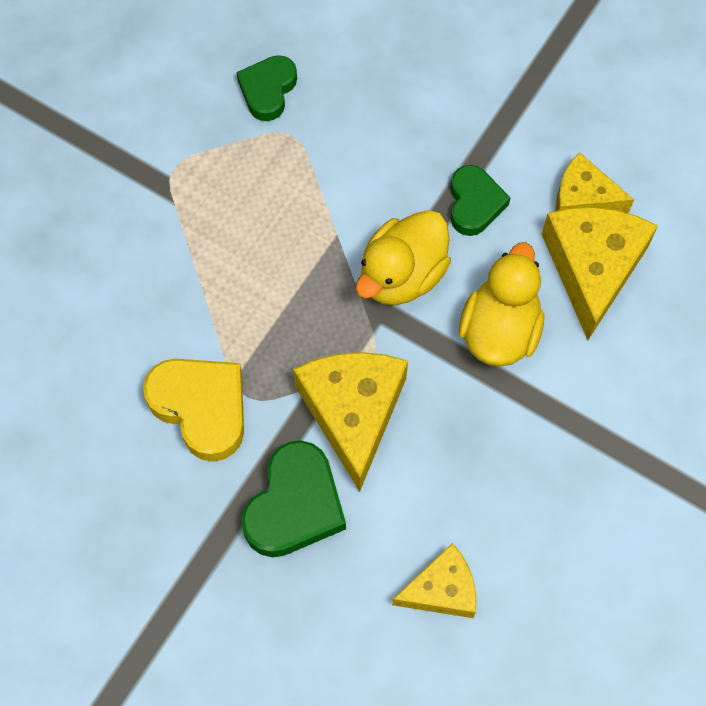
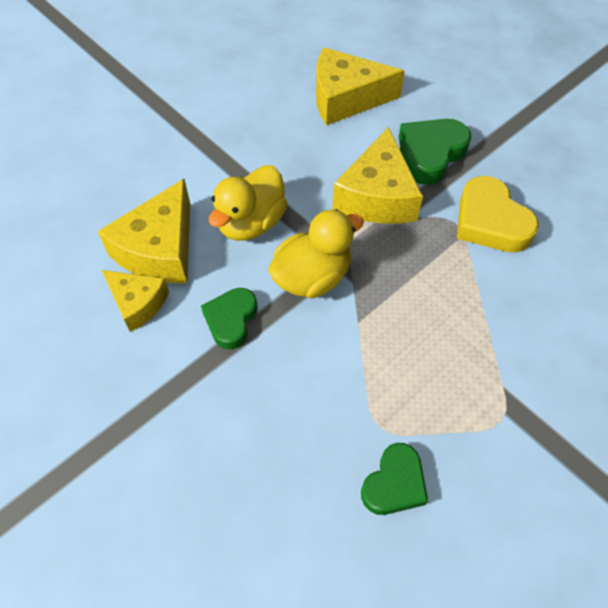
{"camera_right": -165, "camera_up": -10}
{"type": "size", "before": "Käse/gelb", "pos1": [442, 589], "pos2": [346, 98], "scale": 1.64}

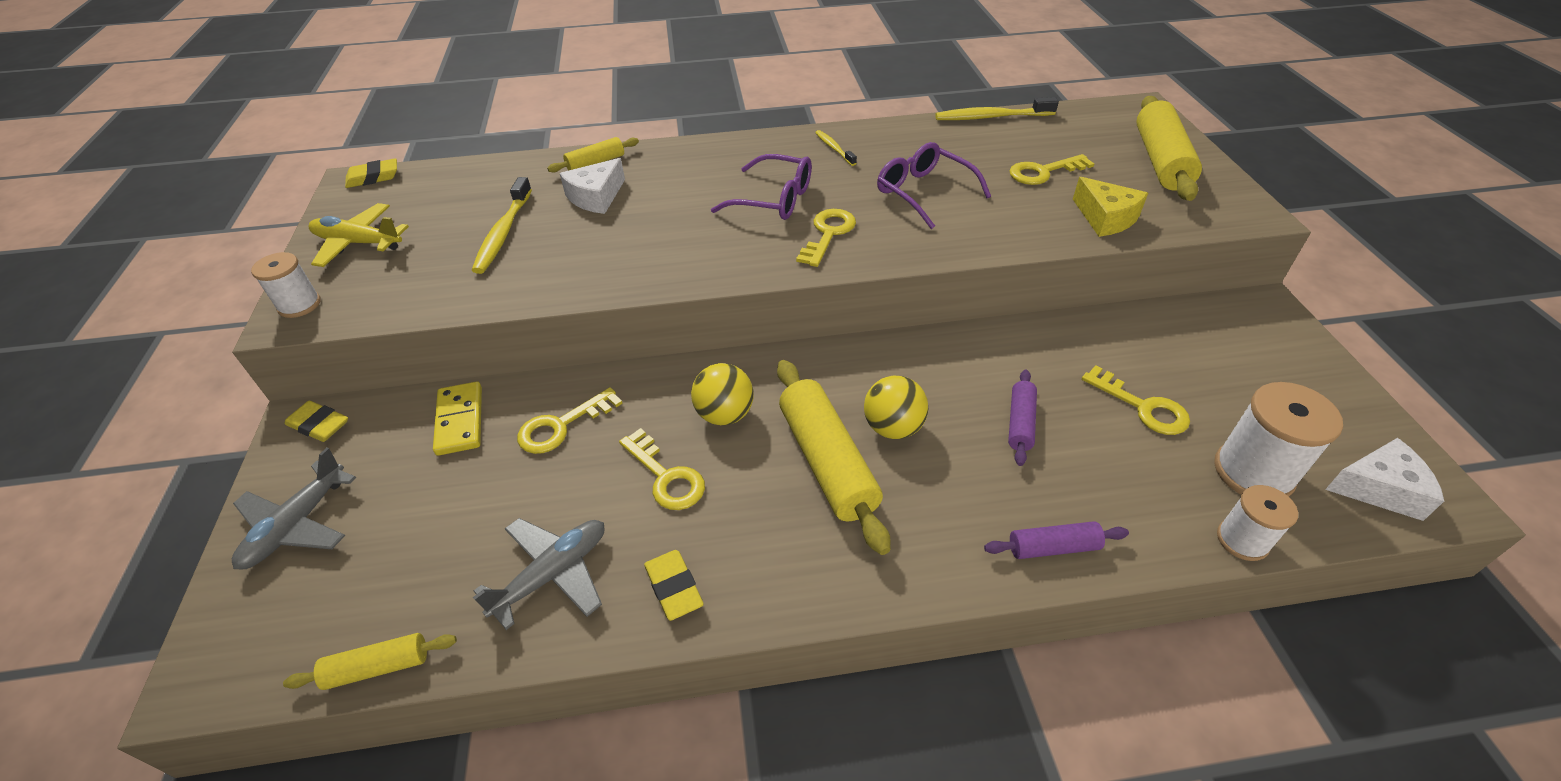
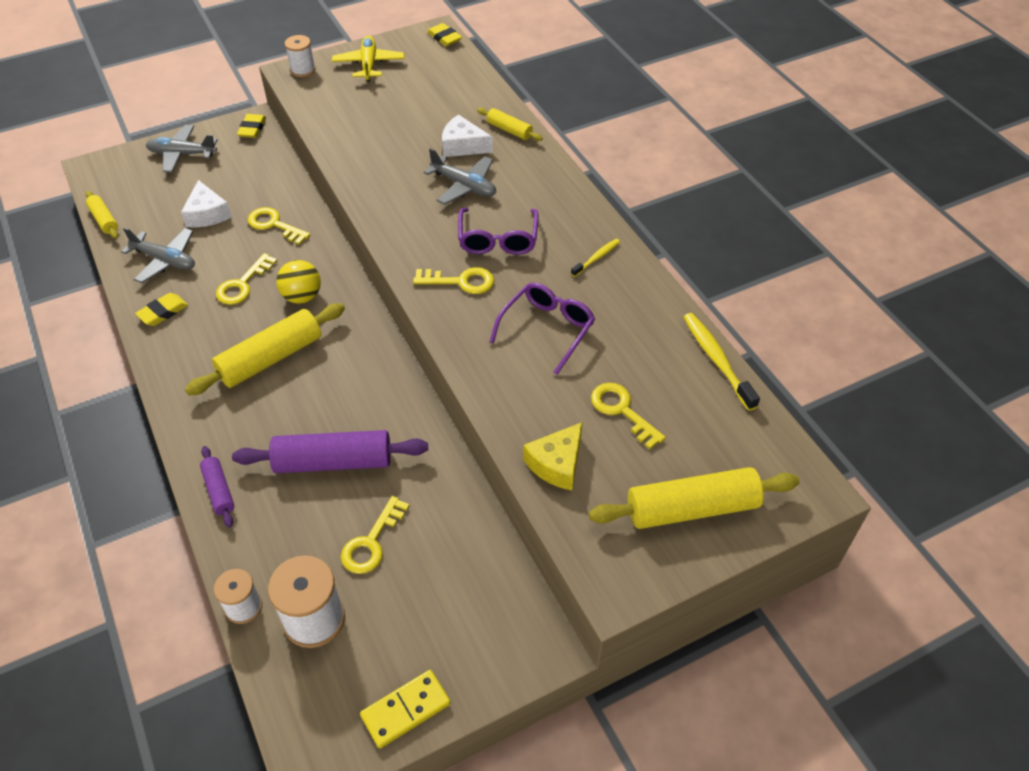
{"camera_right": 70, "camera_up": 5}
{"type": "relocated", "before": "Dominostein/gelb", "pos1": [460, 420], "pos2": [406, 710]}
{"type": "missing", "before": "Zahnbürste/gelb", "pos1": [503, 233]}
{"type": "missing", "before": "Ball/gelb", "pos1": [893, 428]}
{"type": "size", "before": "Nudelholz/lila", "pos1": [1020, 423], "pos2": [333, 461], "scale": 1.92}
{"type": "relocated", "before": "Käse/weiß", "pos1": [1379, 488], "pos2": [207, 214]}
{"type": "appeared", "after": "Flugzeug/grau", "pos2": [464, 186]}

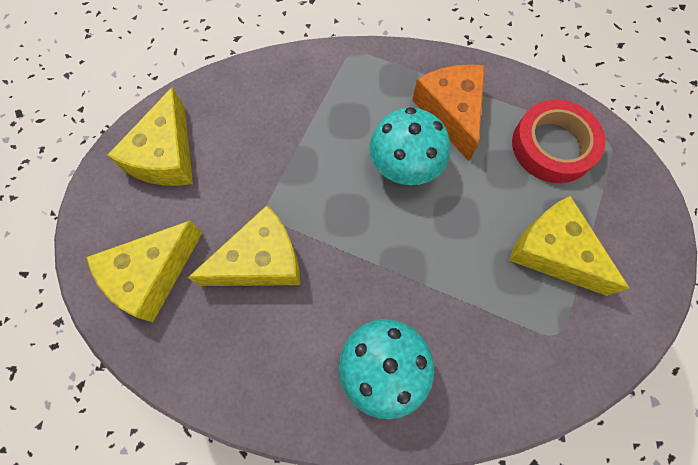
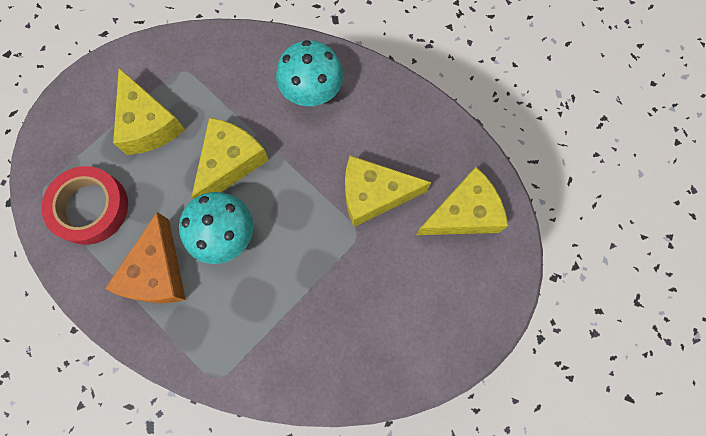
{"camera_right": -160, "camera_up": 5}
{"type": "relocated", "before": "Käse/gelb", "pos1": [166, 156], "pos2": [230, 162]}

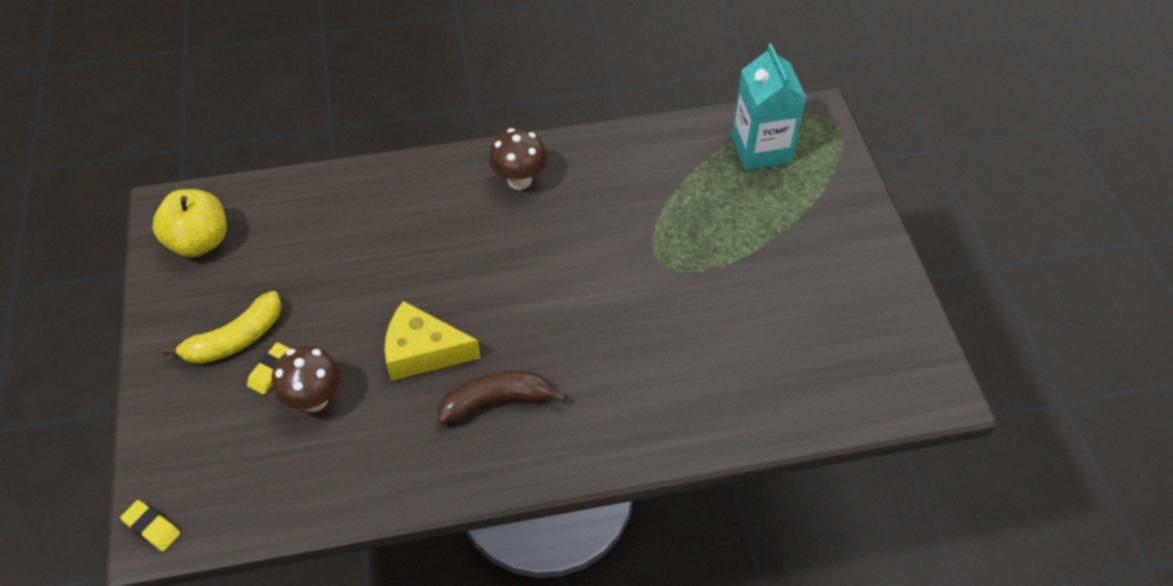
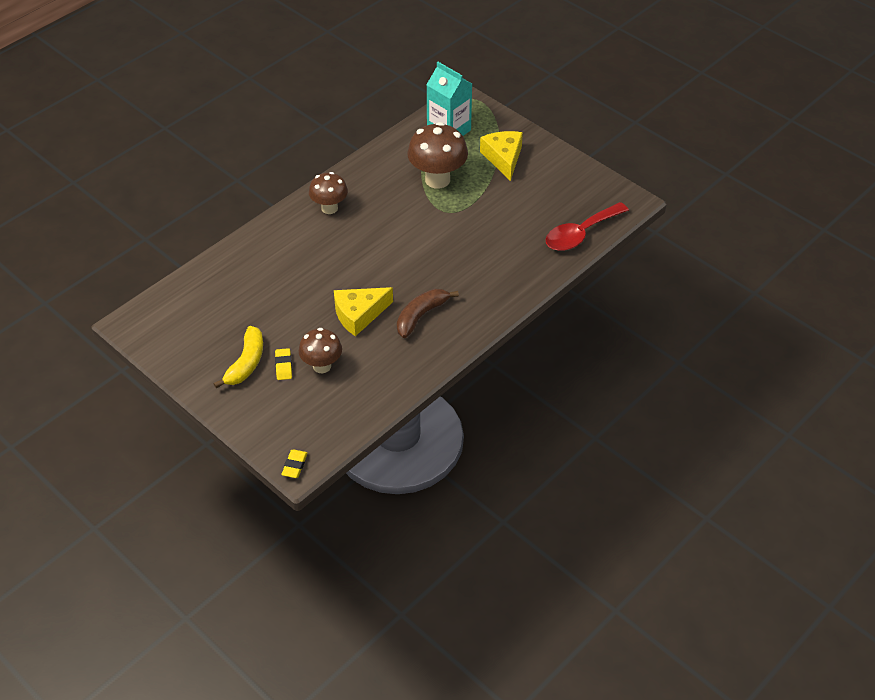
{"camera_right": -35, "camera_up": -5}
{"type": "spun", "before": "Radiergummi/gelb", "pos1": [152, 527], "pos2": [294, 465], "turn": -75}
{"type": "missing", "before": "Apfel/gelb", "pos1": [199, 241]}
{"type": "appeared", "after": "Pilz/braun", "pos2": [437, 179]}
{"type": "appeared", "after": "Käse/gelb", "pos2": [503, 158]}
{"type": "appeared", "after": "Löffel/rot", "pos2": [580, 234]}

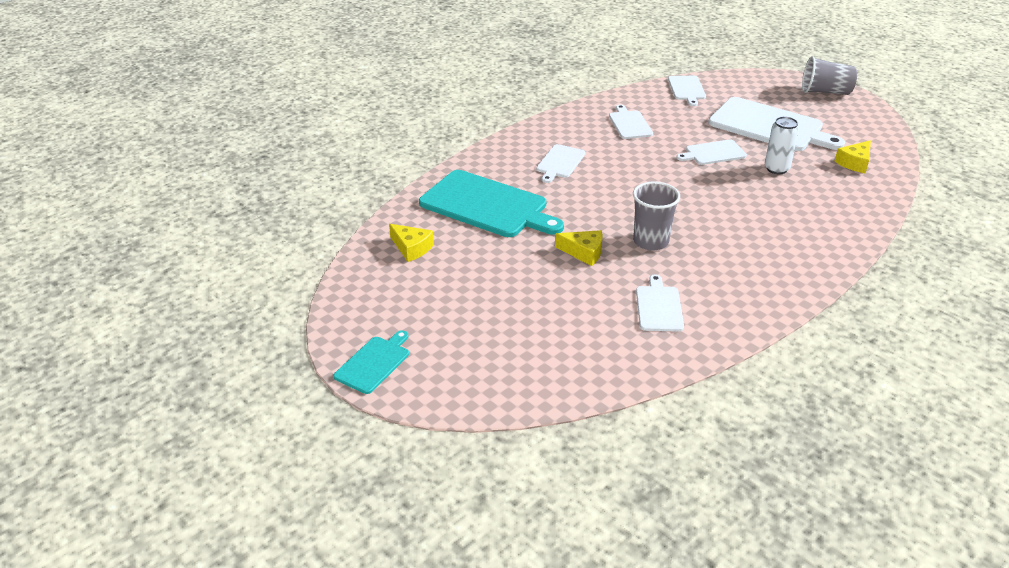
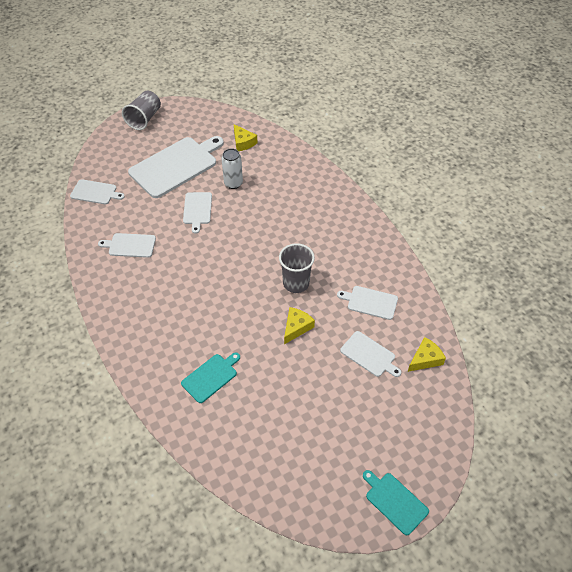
{"camera_right": -75, "camera_up": 15}
{"type": "relocated", "before": "Käse/gelb", "pos1": [411, 248], "pos2": [425, 359]}
{"type": "size", "before": "Schneidebrett/türkis", "pos1": [487, 205], "pos2": [211, 377], "scale": 0.51}
{"type": "relocated", "before": "Schneidebrett/weiß", "pos1": [560, 163], "pos2": [369, 355]}

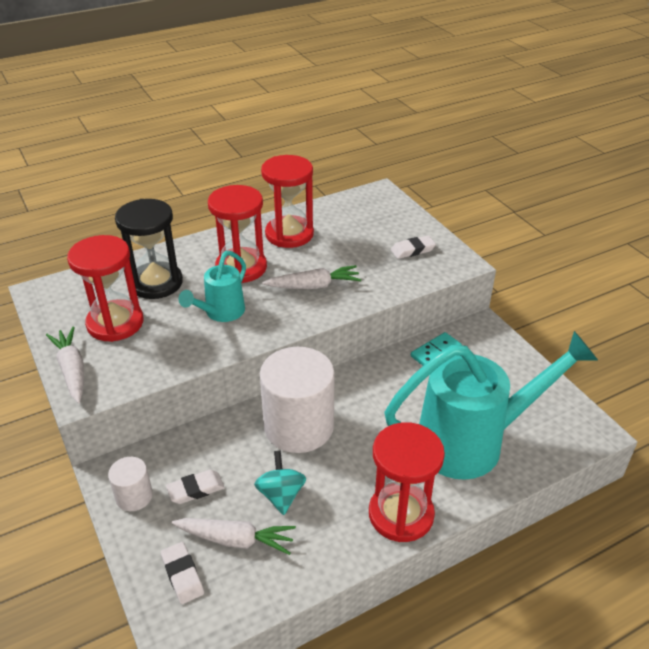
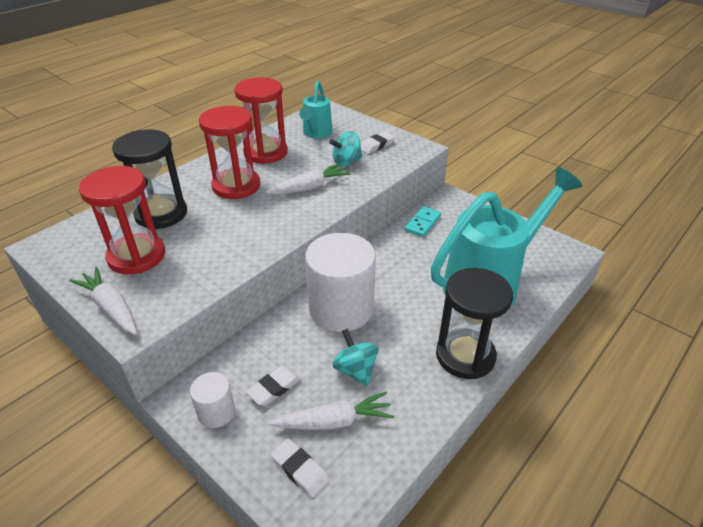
{"camera_right": -20, "camera_up": 0}
{"type": "relocated", "before": "Gießkanne/türkis", "pos1": [221, 313], "pos2": [316, 133]}
{"type": "colour", "before": "Sanduhr/rot", "after": "Sanduhr/schwarz", "pos1": [401, 514], "pos2": [465, 355]}
{"type": "appeared", "after": "Kreisel/türkis", "pos2": [346, 162]}

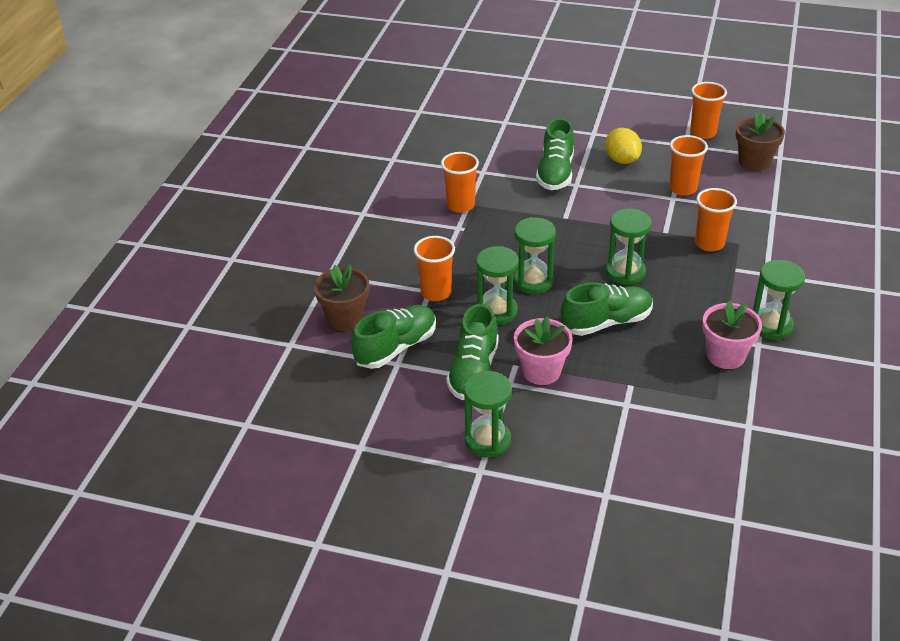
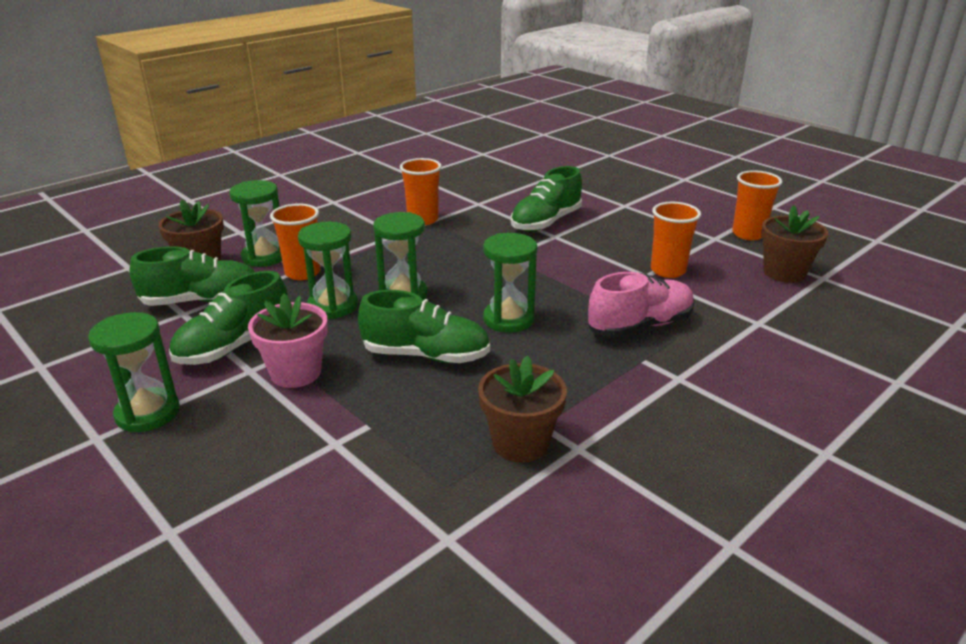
{"camera_right": 30, "camera_up": -10}
{"type": "missing", "before": "Zitrone/gelb", "pos1": [622, 160]}
{"type": "exchanged", "before": "Becher/orange", "after": "Schuh/rosa", "pos1": [709, 243], "pos2": [640, 326]}
{"type": "colour", "before": "Blumentopf/rosa", "after": "Blumentopf/braun", "pos1": [725, 356], "pos2": [520, 443]}
{"type": "relocated", "before": "Sanduhr/grün", "pos1": [771, 326], "pos2": [264, 257]}

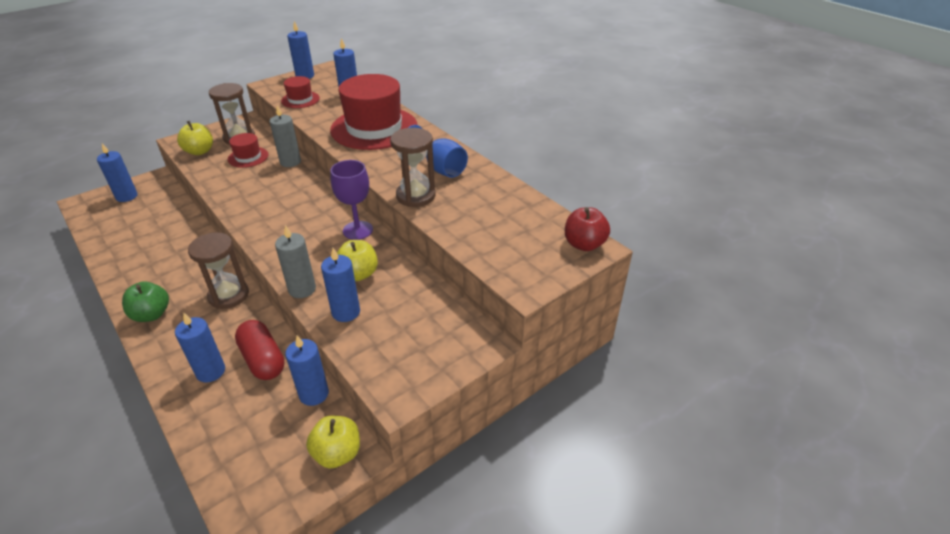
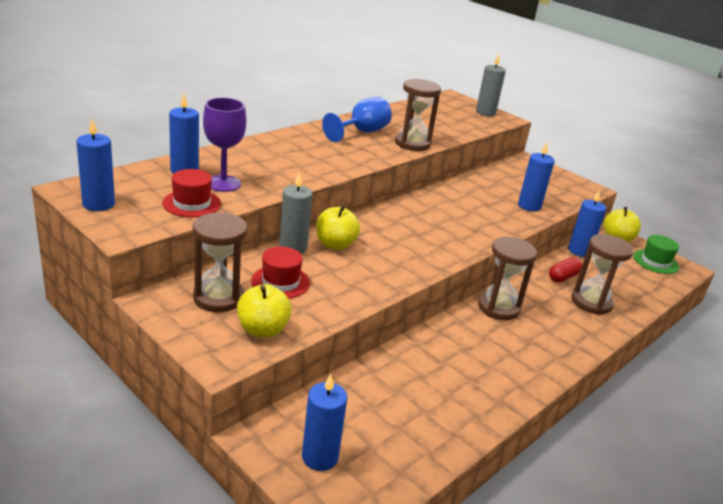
{"camera_right": -100, "camera_up": -10}
{"type": "missing", "before": "Apfel/grün", "pos1": [151, 314]}
{"type": "exchanged", "before": "Kerze/blau", "after": "Sanduhr/braun", "pos1": [210, 371], "pos2": [591, 302]}
{"type": "size", "before": "Kapsel/rot", "pos1": [263, 360], "pos2": [563, 277], "scale": 0.64}
{"type": "relocated", "before": "Kerze/grau", "pos1": [302, 289], "pos2": [485, 113]}
{"type": "missing", "before": "Hut/rot", "pos1": [374, 128]}
{"type": "relocated", "before": "Kelch/lila", "pos1": [358, 230], "pos2": [223, 183]}
{"type": "relocated", "before": "Apfel/gelb", "pos1": [358, 274], "pos2": [335, 245]}
{"type": "missing", "before": "Apfel/rot", "pos1": [584, 244]}
{"type": "appeared", "after": "Hut/grün", "pos2": [655, 261]}

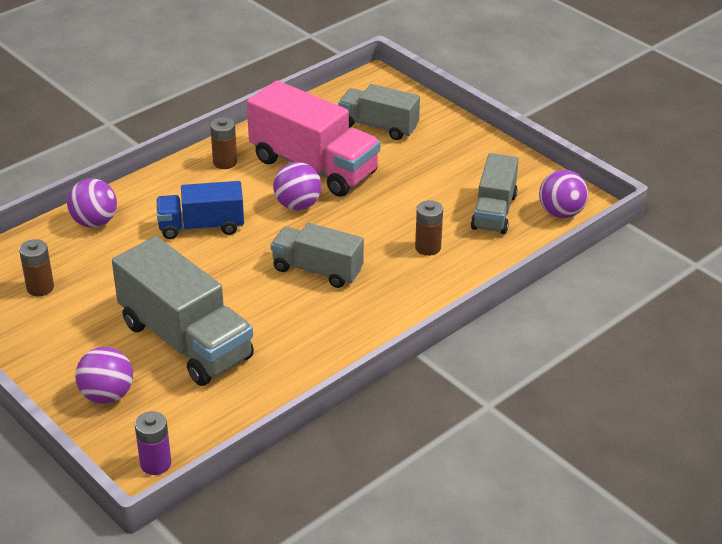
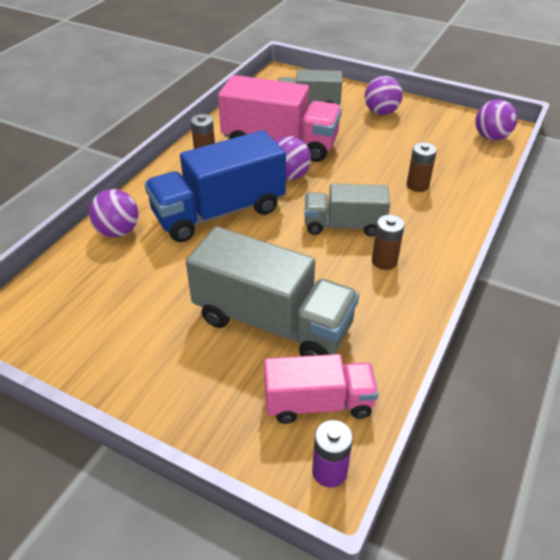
{"camera_right": -20, "camera_up": 5}
{"type": "relocated", "before": "Batterie/braun", "pos1": [40, 288], "pos2": [384, 261]}
{"type": "relocated", "before": "Ball/lila", "pos1": [107, 395], "pos2": [381, 112]}
{"type": "size", "before": "Lastwagen/blau", "pos1": [201, 226], "pos2": [219, 212], "scale": 1.63}
{"type": "missing", "before": "Lastwagen/grau", "pos1": [494, 212]}
{"type": "appeared", "after": "Lastwagen/rosa", "pos2": [318, 403]}

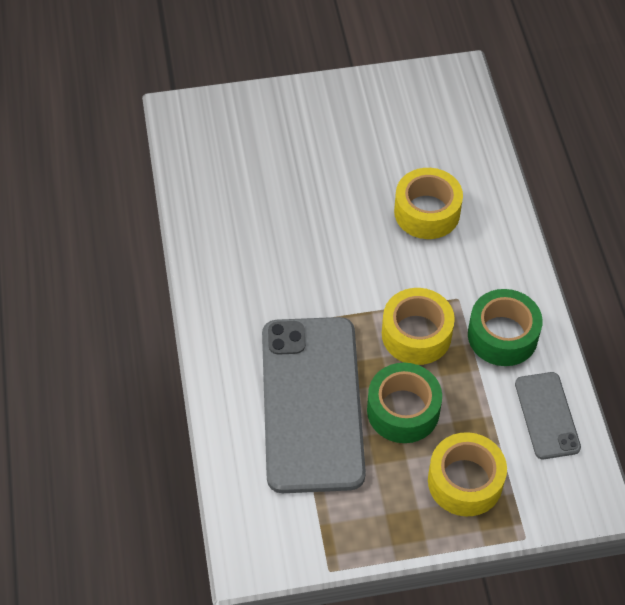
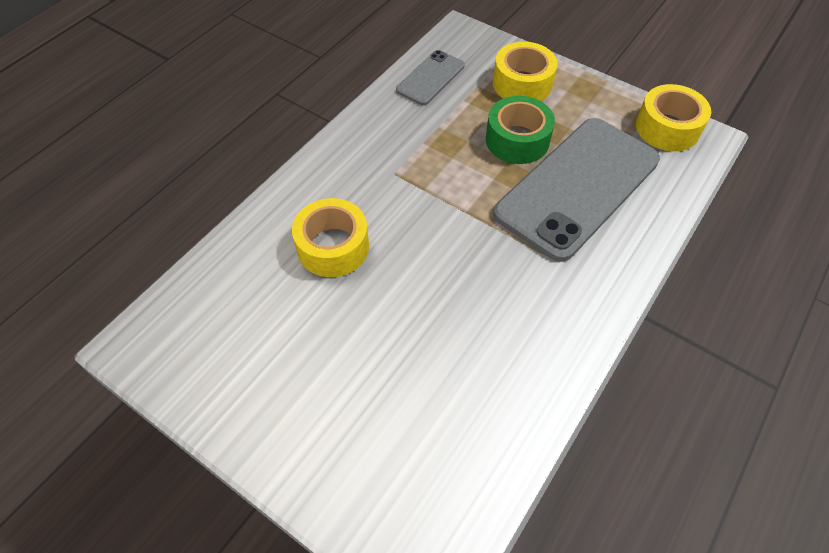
{"camera_right": -135, "camera_up": 0}
{"type": "relocated", "before": "Klebeband/gelb", "pos1": [416, 334], "pos2": [667, 128]}
{"type": "missing", "before": "Klebeband/grün", "pos1": [502, 335]}

